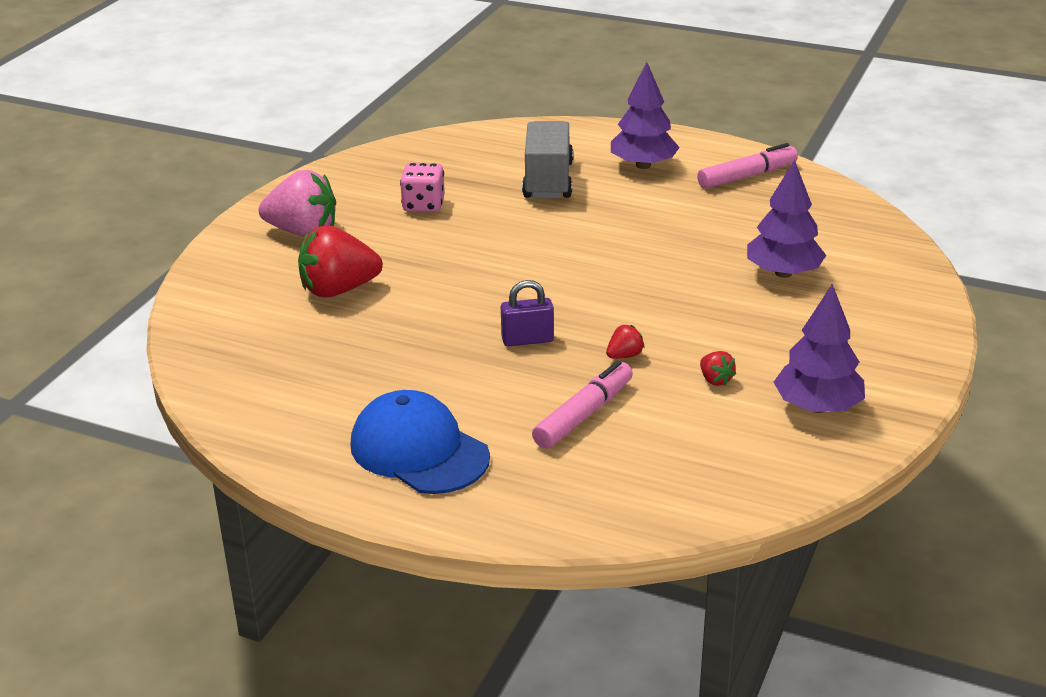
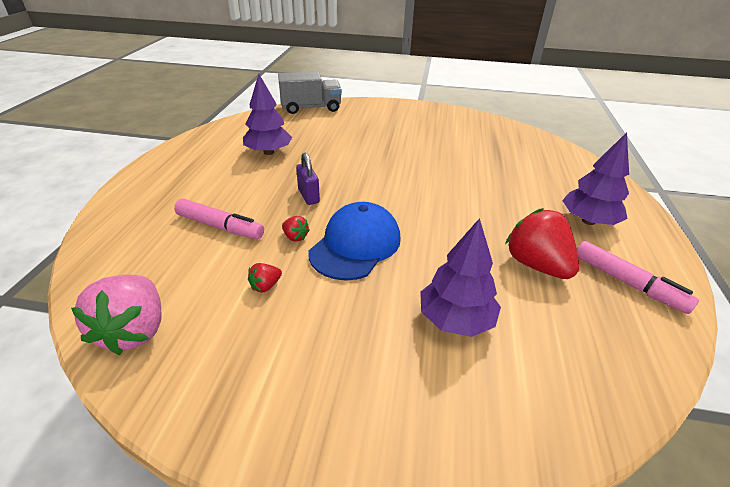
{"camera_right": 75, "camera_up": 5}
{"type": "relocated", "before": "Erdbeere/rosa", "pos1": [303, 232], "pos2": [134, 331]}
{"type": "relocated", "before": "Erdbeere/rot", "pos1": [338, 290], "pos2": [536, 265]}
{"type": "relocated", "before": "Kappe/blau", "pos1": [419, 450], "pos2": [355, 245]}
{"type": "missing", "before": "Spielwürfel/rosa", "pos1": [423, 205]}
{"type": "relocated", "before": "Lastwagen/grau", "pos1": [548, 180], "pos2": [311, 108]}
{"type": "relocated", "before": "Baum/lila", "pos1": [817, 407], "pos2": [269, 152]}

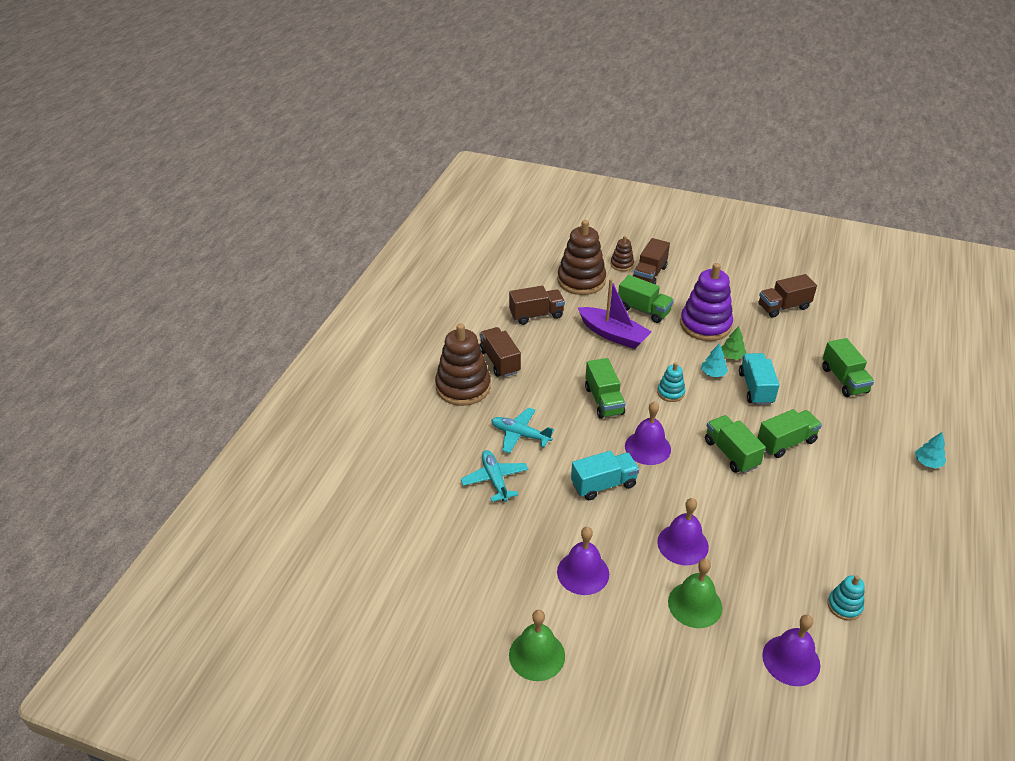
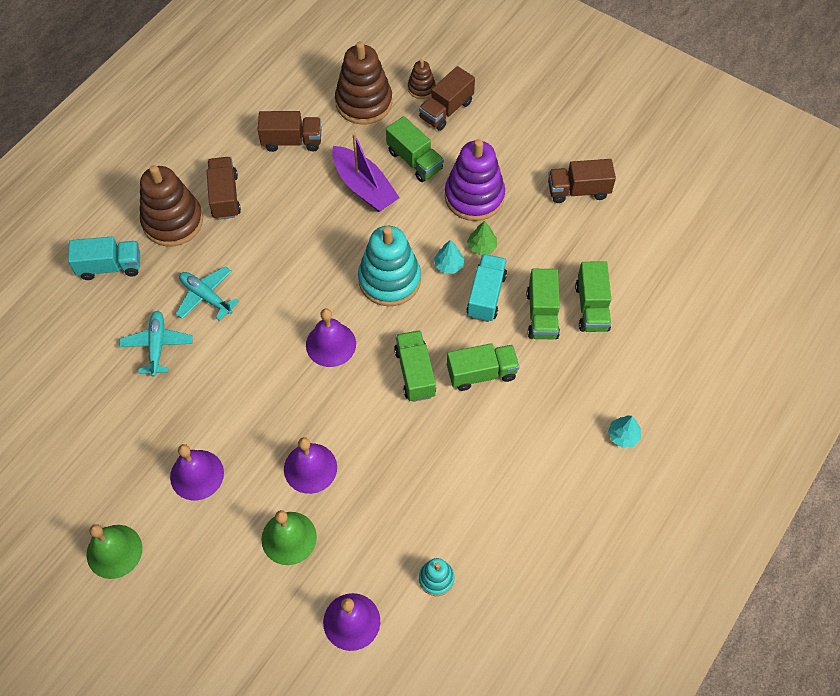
{"camera_right": 15, "camera_up": 20}
{"type": "relocated", "before": "Lastwagen/türkis", "pos1": [603, 484], "pos2": [110, 266]}
{"type": "relocated", "before": "Lastwagen/grün", "pos1": [604, 400], "pos2": [542, 314]}
{"type": "size", "before": "Stapelspielzeug/türkis", "pos1": [670, 392], "pos2": [389, 280], "scale": 2.03}

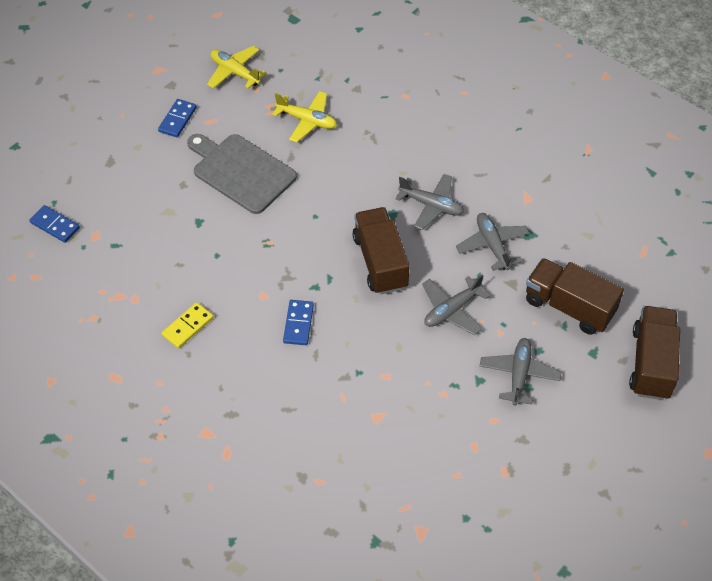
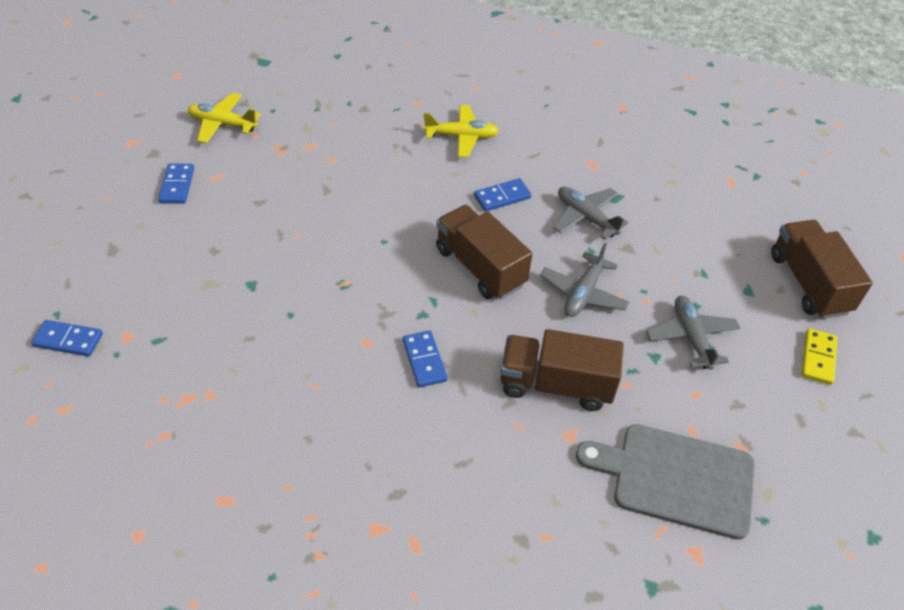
{"camera_right": -25, "camera_up": -5}
{"type": "relocated", "before": "Dominostein/gelb", "pos1": [188, 327], "pos2": [818, 358]}
{"type": "relocated", "before": "Schneidebrett/grau", "pos1": [241, 172], "pos2": [676, 478]}
{"type": "relocated", "before": "Flugzeug/gelb", "pos1": [307, 121], "pos2": [461, 137]}
{"type": "exchanged", "before": "Flugzeug/grau", "after": "Dominostein/blau", "pos1": [431, 205], "pos2": [502, 197]}
{"type": "relocated", "before": "Lastwagen/braun", "pos1": [569, 307], "pos2": [556, 384]}

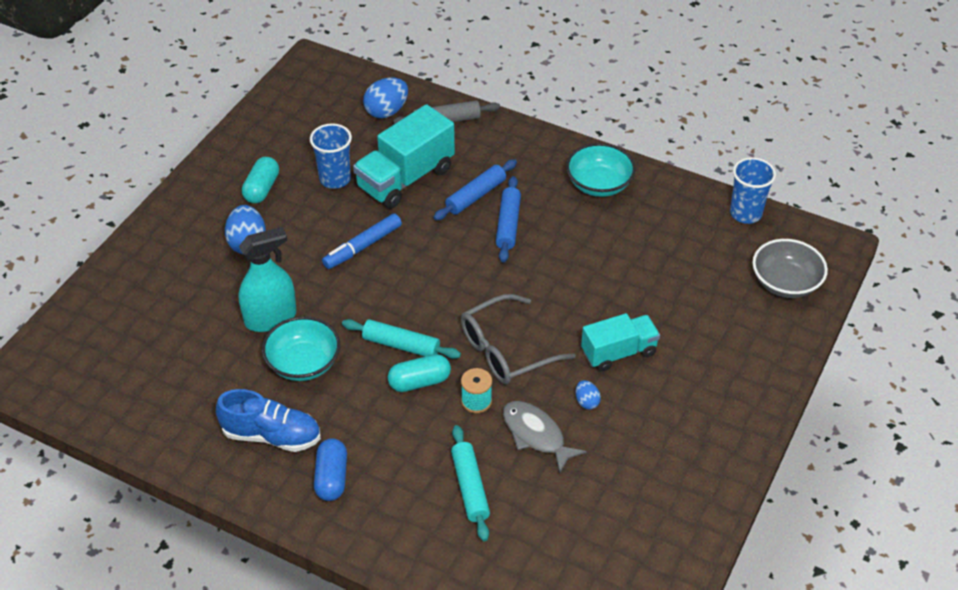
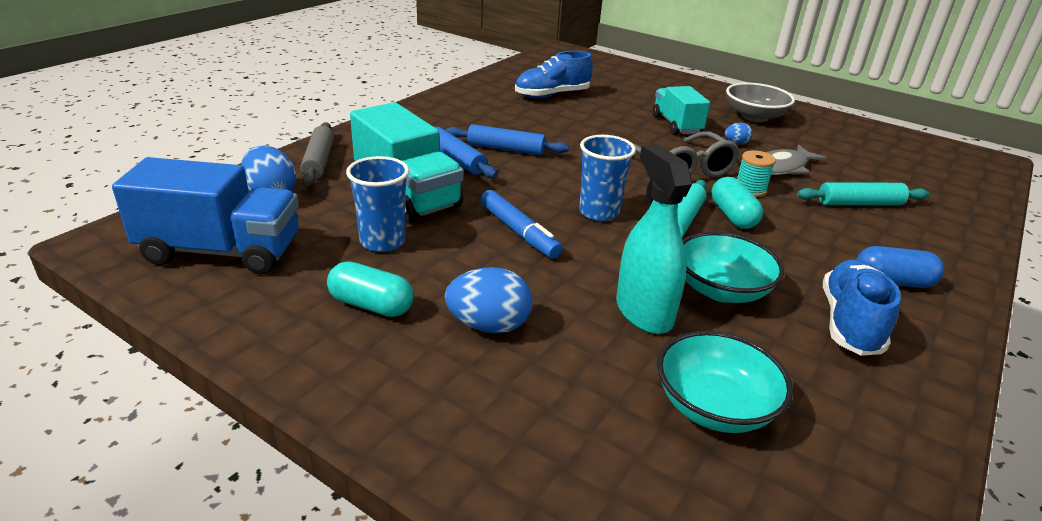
{"camera_right": -85, "camera_up": -15}
{"type": "relocated", "before": "Schüssel/türkis", "pos1": [599, 184], "pos2": [714, 407]}
{"type": "relocated", "before": "Becher/blau", "pos1": [745, 213], "pos2": [599, 212]}
{"type": "relocated", "before": "Schüssel/grau", "pos1": [785, 283], "pos2": [754, 117]}
{"type": "appeared", "after": "Lastwagen/blau", "pos2": [221, 251]}
{"type": "appeared", "after": "Schuh/blau", "pos2": [552, 95]}

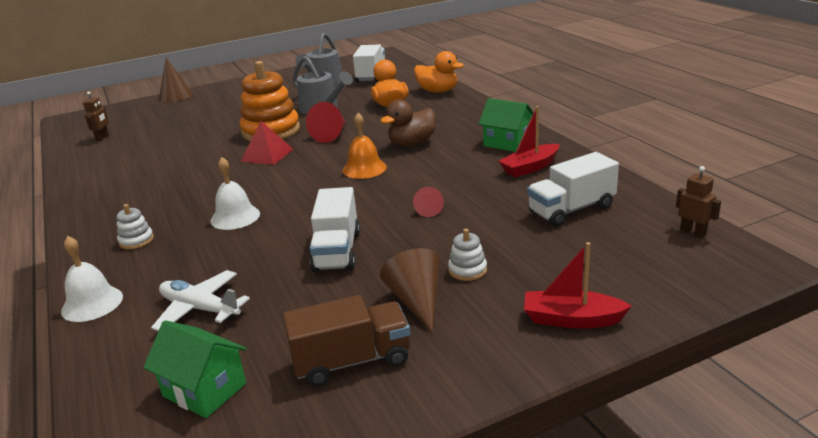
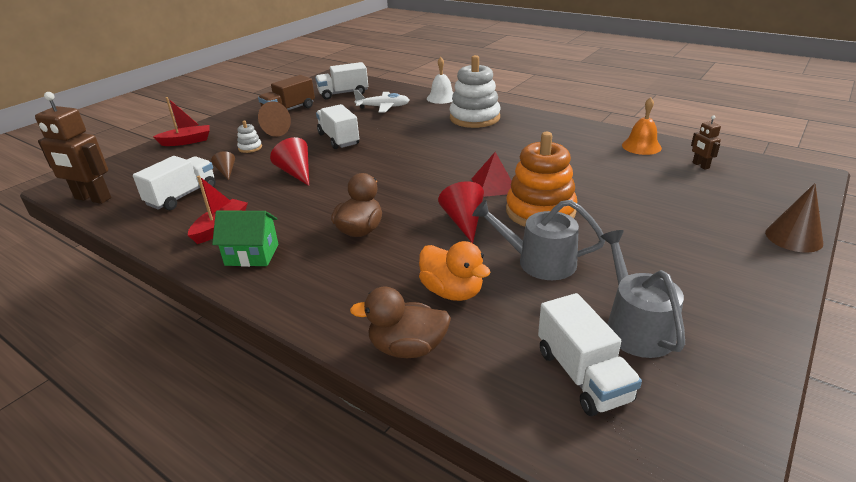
{"camera_right": 150, "camera_up": 5}
{"type": "size", "before": "Stapelspielzeug/weiß", "pos1": [136, 241], "pos2": [474, 118], "scale": 2.3}
{"type": "exchanged", "before": "Haus/grün", "after": "Lastwagen/weiß", "pos1": [204, 390], "pos2": [343, 93]}
{"type": "missing", "before": "Glocke/weiß", "pos1": [235, 217]}
{"type": "relocated", "before": "Glocke/orange", "pos1": [364, 168], "pos2": [641, 146]}
{"type": "size", "before": "Kegel/rot", "pos1": [428, 210], "pos2": [296, 173], "scale": 1.69}
{"type": "colour", "before": "Ente/orange", "after": "Ente/braun", "pos1": [438, 91], "pos2": [407, 348]}
{"type": "size", "before": "Roboter/braun", "pos1": [693, 232], "pos2": [92, 199], "scale": 2.06}
{"type": "appeared", "after": "Kegel/braun", "pos2": [226, 172]}

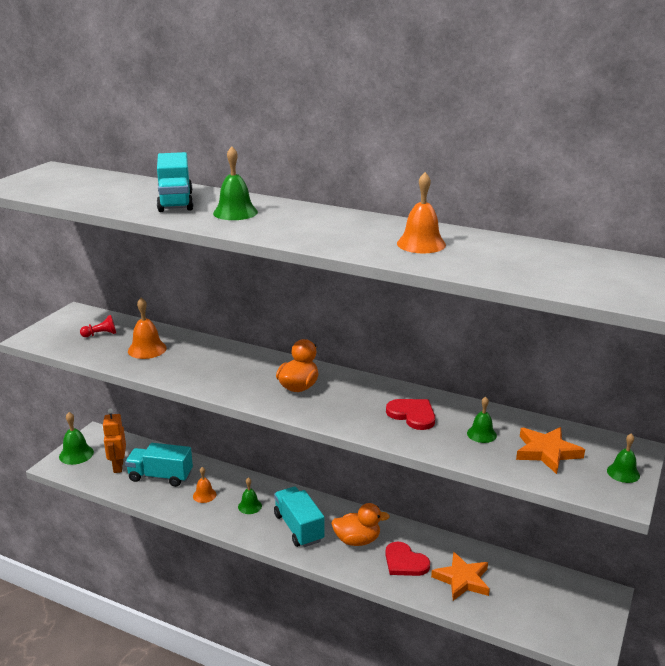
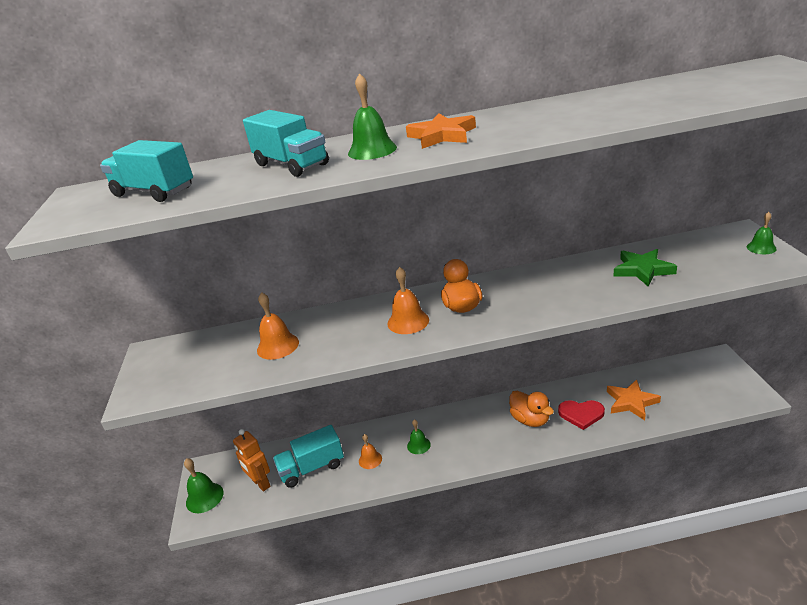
{"camera_right": -30, "camera_up": 5}
{"type": "missing", "before": "Bauer/rot", "pos1": [101, 334]}
{"type": "relocated", "before": "Lastwagen/türkis", "pos1": [298, 528], "pos2": [154, 192]}
{"type": "spun", "before": "Ente/orange", "pos1": [357, 540], "pos2": [530, 420], "turn": 90}
{"type": "missing", "before": "Herz/rot", "pos1": [412, 415]}
{"type": "relocated", "before": "Glocke/orange", "pos1": [421, 244], "pos2": [408, 321]}
{"type": "exchanged", "before": "Glocke/grün", "after": "Stern/grün", "pos1": [481, 434], "pos2": [642, 270]}
{"type": "relocated", "before": "Stern/orange", "pos1": [547, 452], "pos2": [442, 135]}

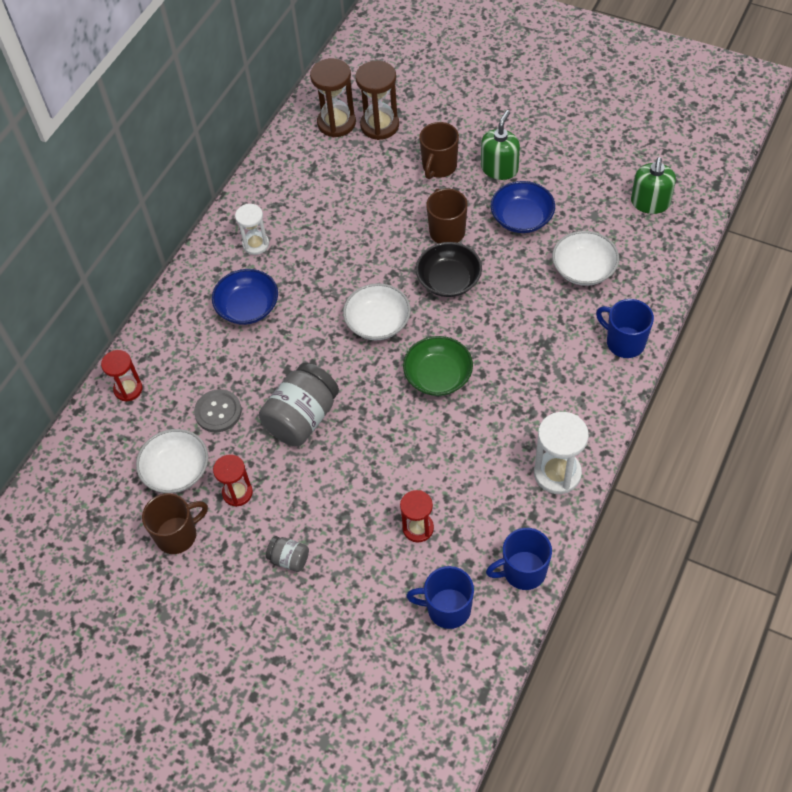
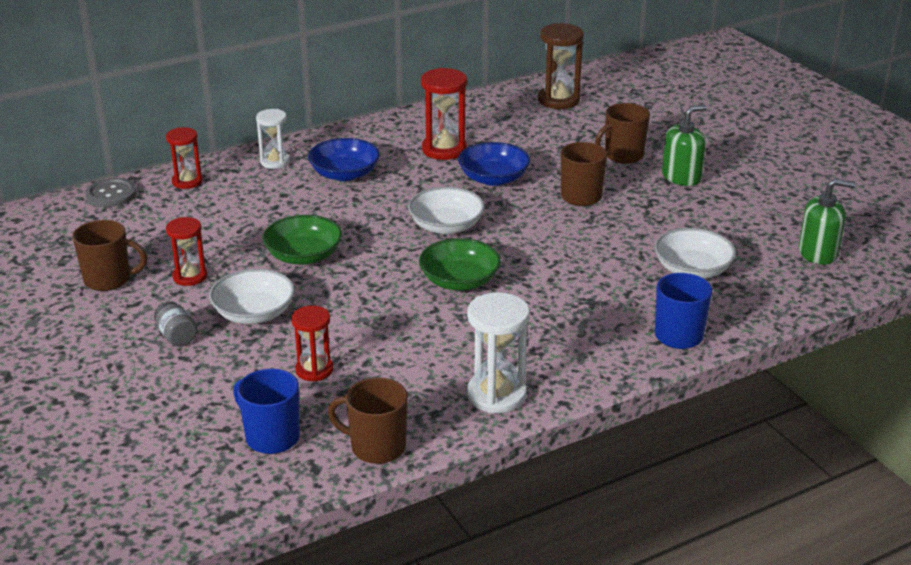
{"camera_right": 30, "camera_up": -25}
{"type": "relocated", "before": "Schüssel/weiß", "pos1": [176, 470], "pos2": [254, 313]}
{"type": "relocated", "before": "Knopf/grau", "pos1": [218, 412], "pos2": [111, 194]}
{"type": "relocated", "before": "Sanduhr/weiß", "pos1": [256, 244], "pos2": [275, 162]}
{"type": "exchanged", "before": "Einmachglas/grau", "after": "Schüssel/grün", "pos1": [302, 418], "pos2": [303, 256]}
{"type": "missing", "before": "Sanduhr/braun", "pos1": [380, 125]}
{"type": "missing", "before": "Schüssel/schwarz", "pos1": [449, 280]}
{"type": "colour", "before": "Tasse/blau", "after": "Tasse/braun", "pos1": [523, 571], "pos2": [376, 447]}
{"type": "relocated", "before": "Schüssel/blau", "pos1": [522, 218], "pos2": [493, 178]}
{"type": "spun", "before": "Seifenspender/grün", "pos1": [650, 203], "pos2": [818, 253], "turn": -135}
{"type": "appeared", "after": "Sanduhr/rot", "pos2": [444, 149]}

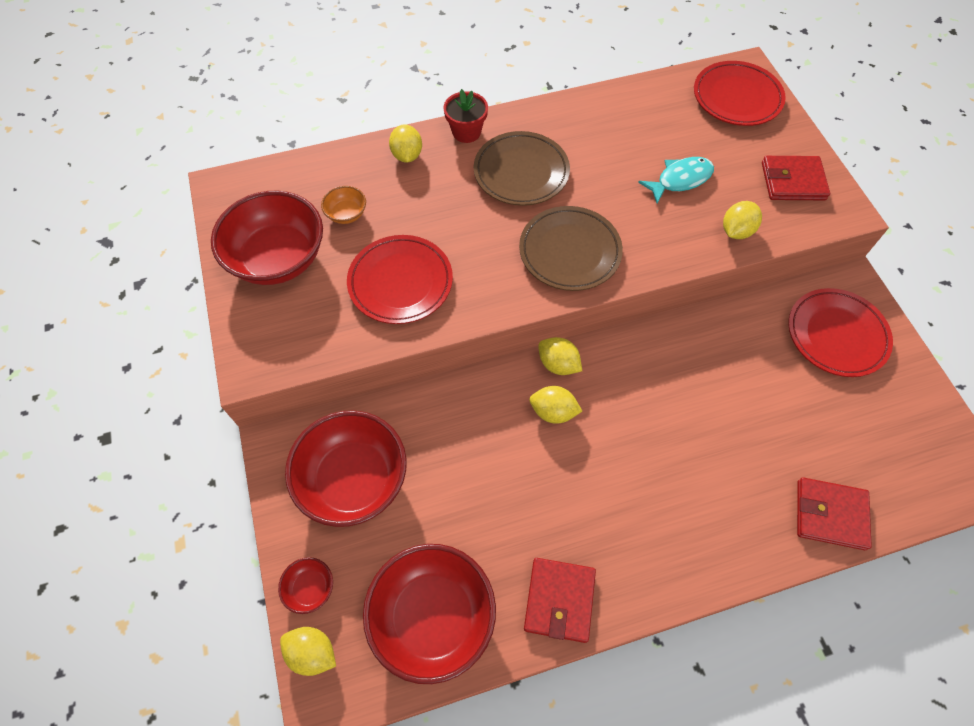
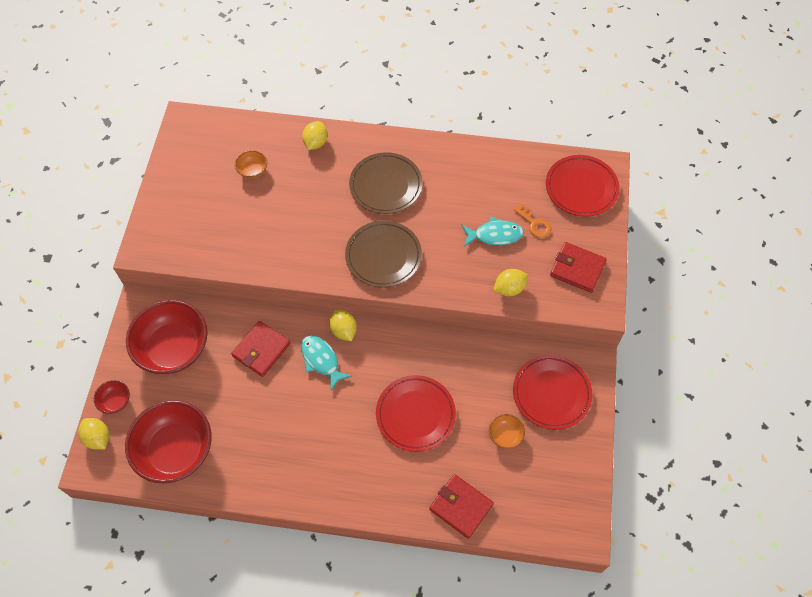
{"camera_right": 25, "camera_up": 0}
{"type": "missing", "before": "Schüssel/rot", "pos1": [278, 259]}
{"type": "relocated", "before": "Teller/rot", "pos1": [400, 282], "pos2": [415, 414]}
{"type": "missing", "before": "Blumentopf/rot", "pos1": [466, 132]}
{"type": "relocated", "before": "Geldbörse/rot", "pos1": [559, 600], "pos2": [261, 350]}
{"type": "exchanged", "before": "Zitrone/gelb", "after": "Fisch/türkis", "pos1": [553, 412], "pos2": [321, 360]}
{"type": "appeared", "after": "Schüssel/orange", "pos2": [505, 435]}
{"type": "appeared", "after": "Schlüssel/orange", "pos2": [534, 224]}

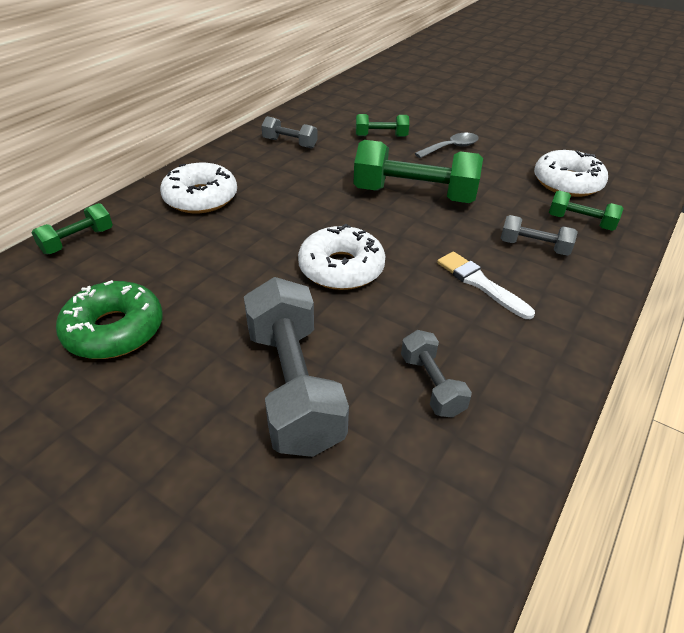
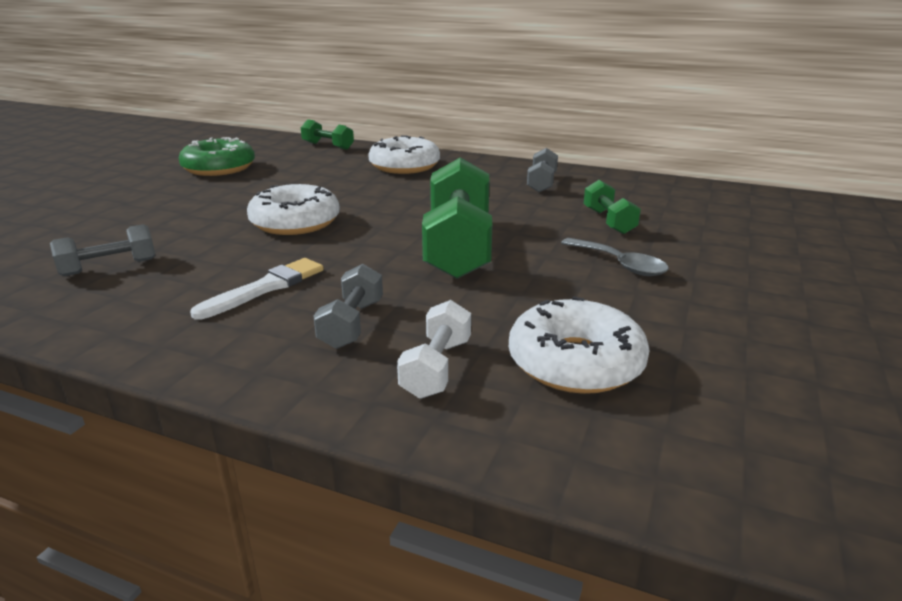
{"camera_right": 80, "camera_up": -15}
{"type": "missing", "before": "Hantel/grau", "pos1": [293, 386]}
{"type": "colour", "before": "Hantel/grün", "after": "Hantel/weiß", "pos1": [580, 222], "pos2": [436, 368]}

